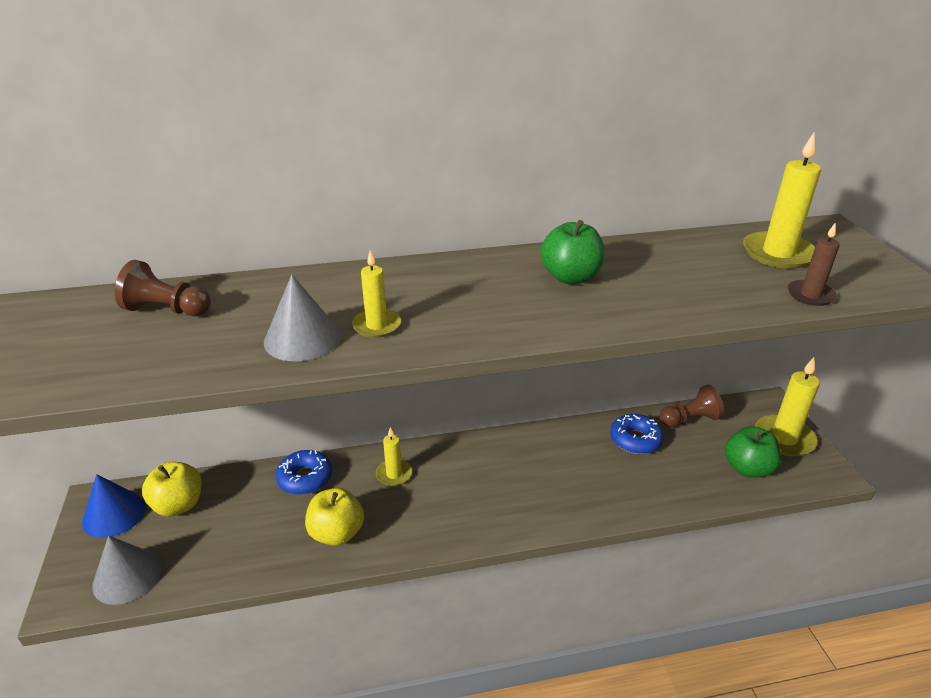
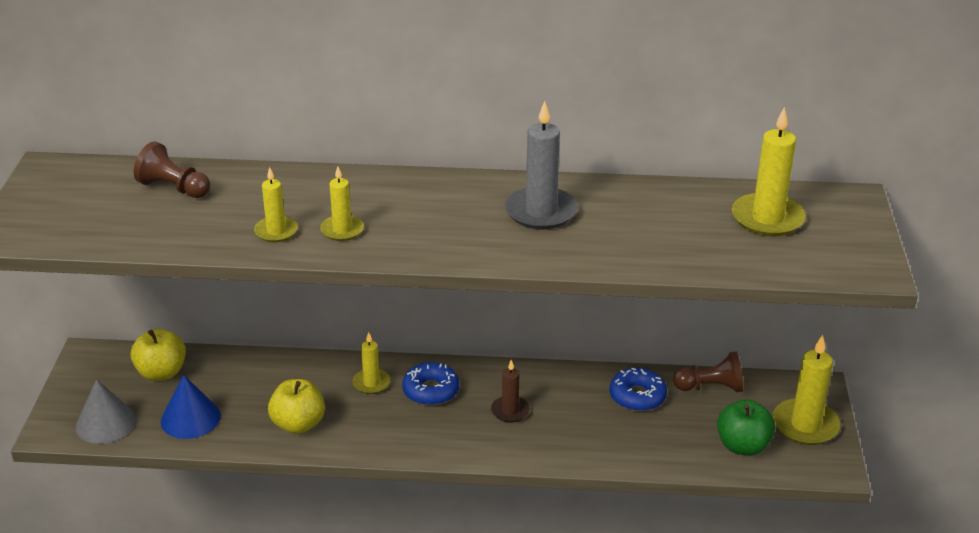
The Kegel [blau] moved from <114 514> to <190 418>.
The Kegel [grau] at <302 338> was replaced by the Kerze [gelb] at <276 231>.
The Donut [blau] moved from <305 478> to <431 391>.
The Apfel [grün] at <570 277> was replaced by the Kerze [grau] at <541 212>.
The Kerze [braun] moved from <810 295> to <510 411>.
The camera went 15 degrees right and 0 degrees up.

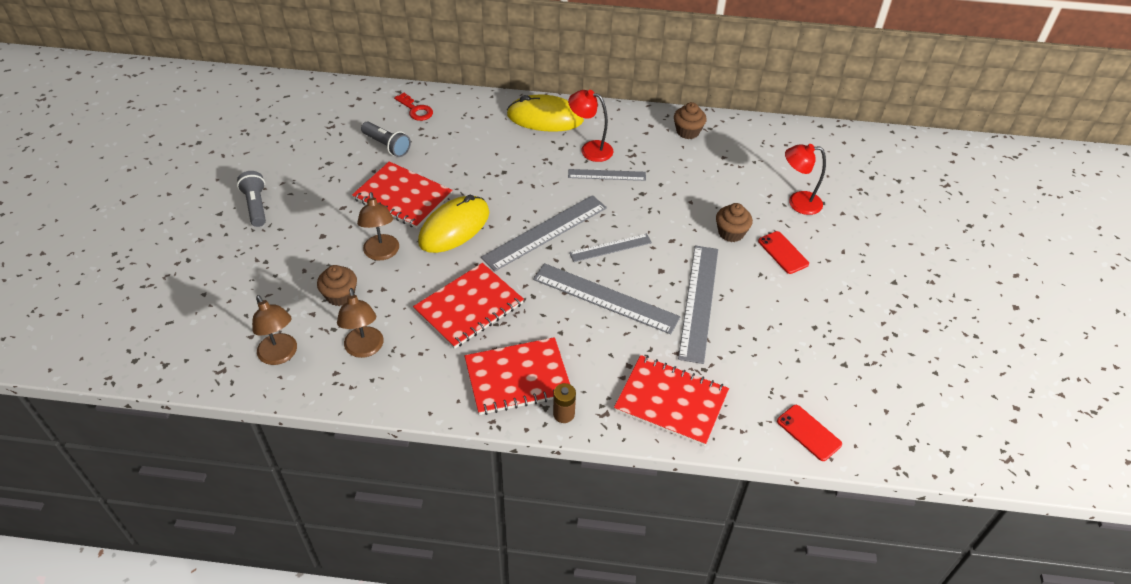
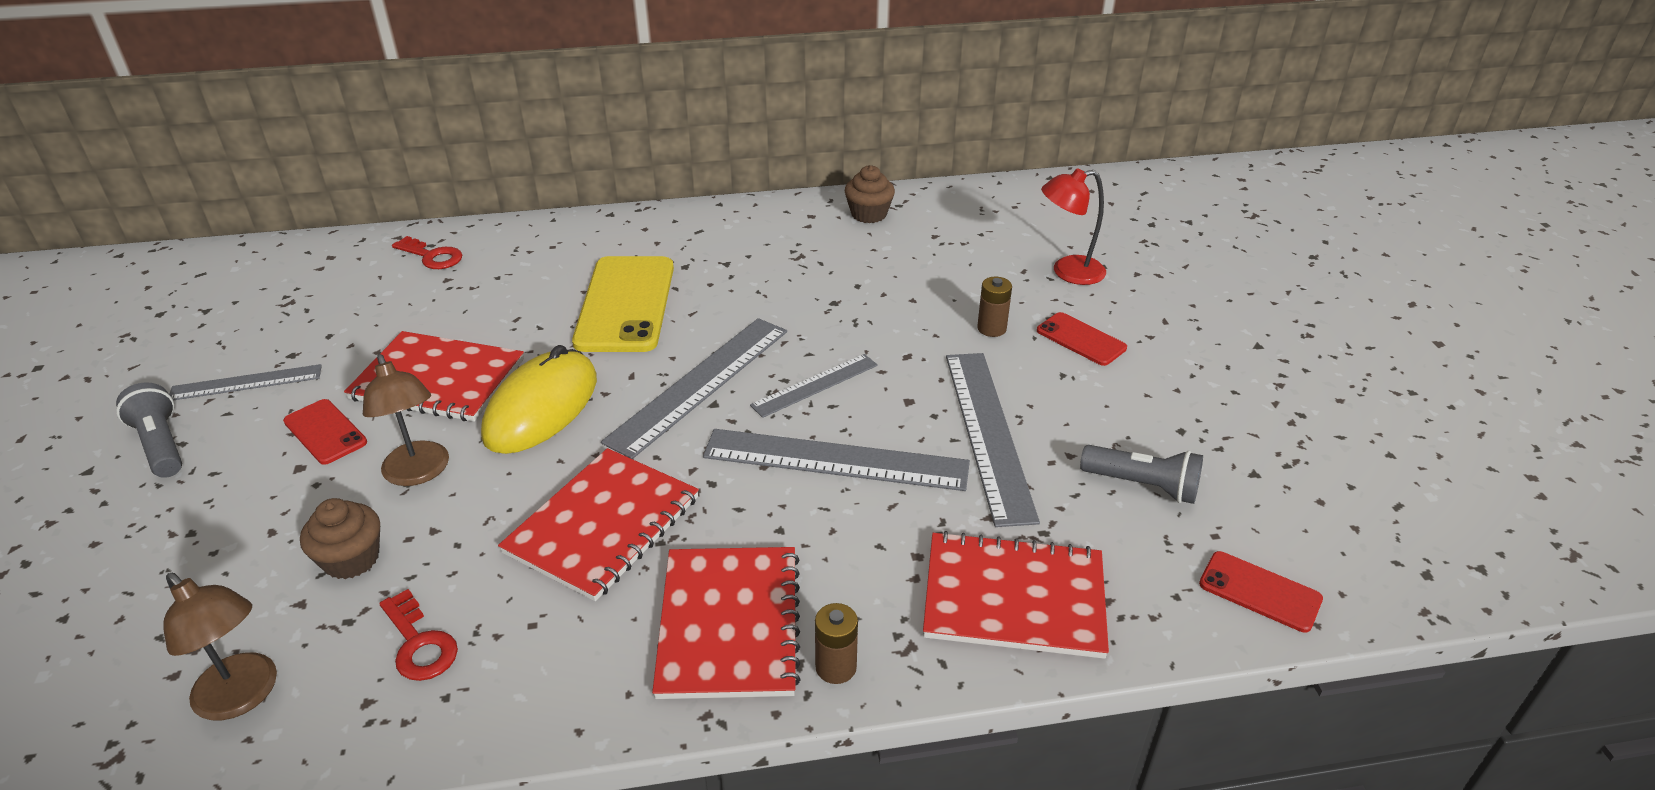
The Lampe [braun] at <364 349> was replaced by the Schlüssel [rot] at <419 643>.
The Taschenlampe [grau] moved from <387 146> to <1142 485>.
The Notizbuch [rot] at <518 378> turned 60 degrees counterclockwise.
The Computermaus [gelb] at <545 118> disappeared.
The Lampe [rot] at <590 149> disappeared.
The Lineal [grau] moved from <607 175> to <246 383>.
The Muffin [braun] at <731 233> was replaced by the Batterie [braun] at <991 328>.
The Handy [rot] at <325 432> appeared.
The Handy [gelb] at <625 304> appeared.
The camera went 15 degrees left and 10 degrees down.

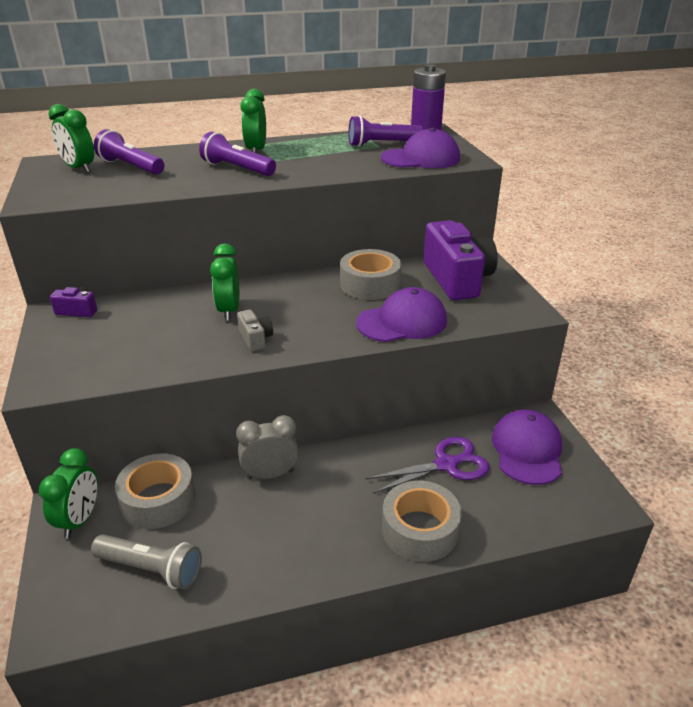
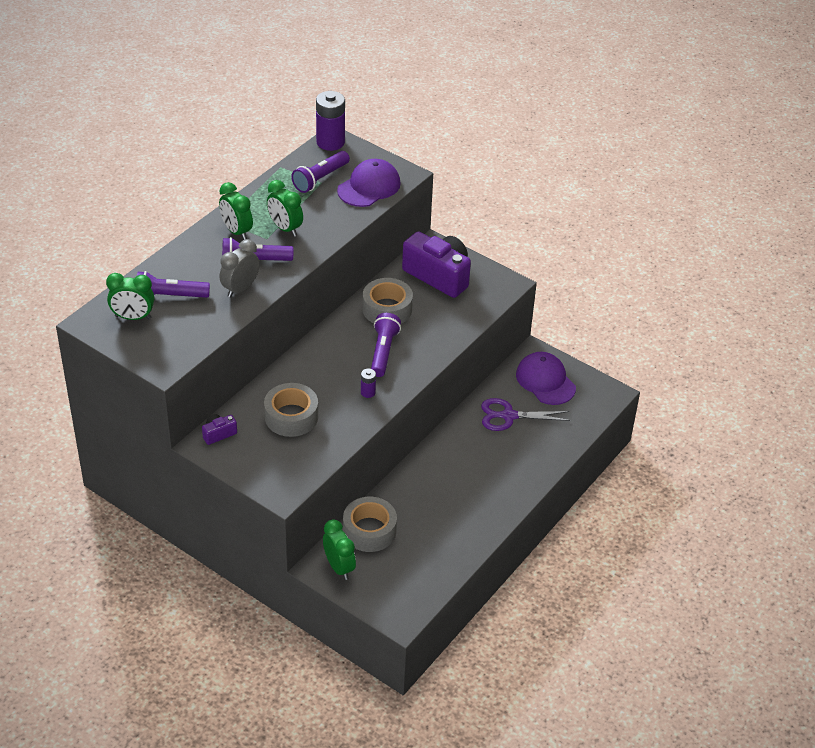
The Taschenlampe [grau] at <151 569> disappeared.
The Wecker [grün] moved from <229 310> to <285 228>.
The Wecker [grau] moved from <270 474> to <240 289>.
The Kamera [grau] at <255 339> was replaced by the Batterie [lila] at <368 392>.
The Kappe [lila] at <402 322> disappeared.
The Schere [lila] at <446 464> turned 120 degrees counterclockwise.
The Klebeband [grau] moved from <420 530> to <291 417>.
The Taschenlampe [lila] at <383 352> appeared.
The camera went 40 degrees left and 10 degrees up.

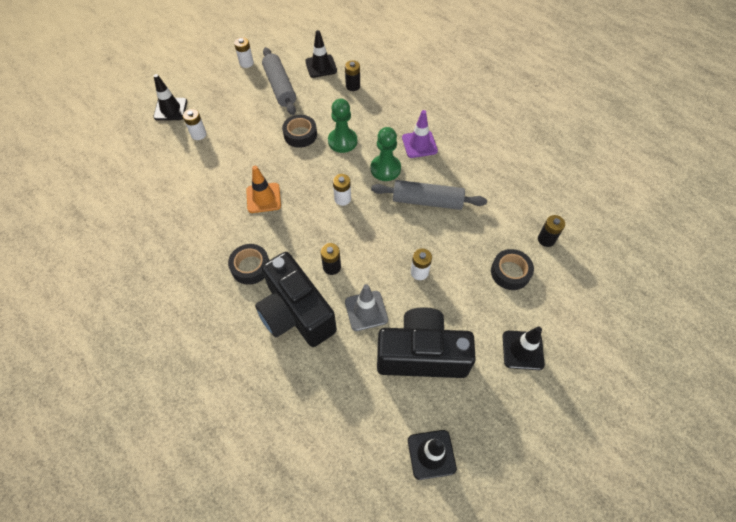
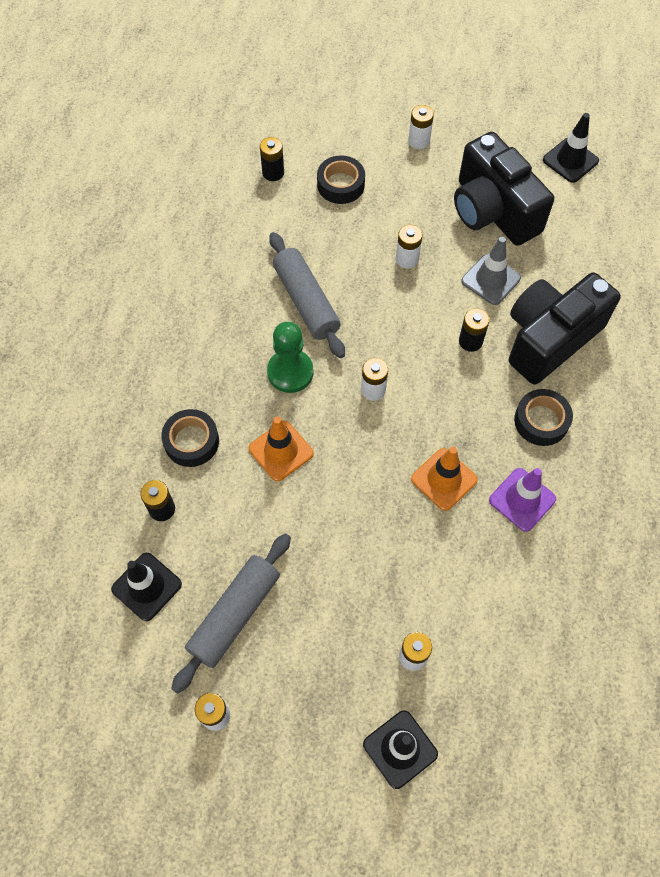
The Kamera [schwarz] at <296 313> turned 150 degrees counterclockwise.
The Klebeband [schwarz] moved from <300 134> to <191 441>.
The Bauer [grün] at <342 141> was replaced by the Leitkegel [orange] at <281 451>.
The Leitkegel [lila] moved from <419 144> to <522 499>.
The Leitkegel [schwarz] at <522 350> was replaced by the Batterie [weiß] at <419 141>.
The camera went 125 degrees left and 5 degrees up.

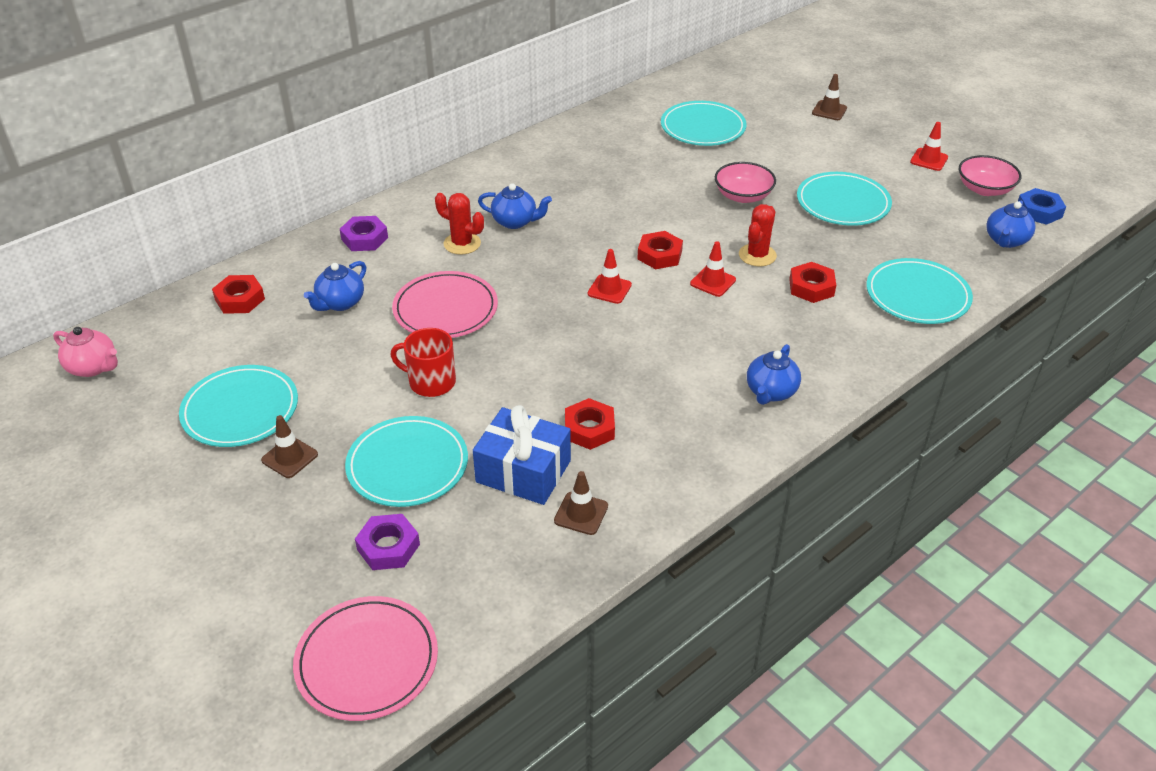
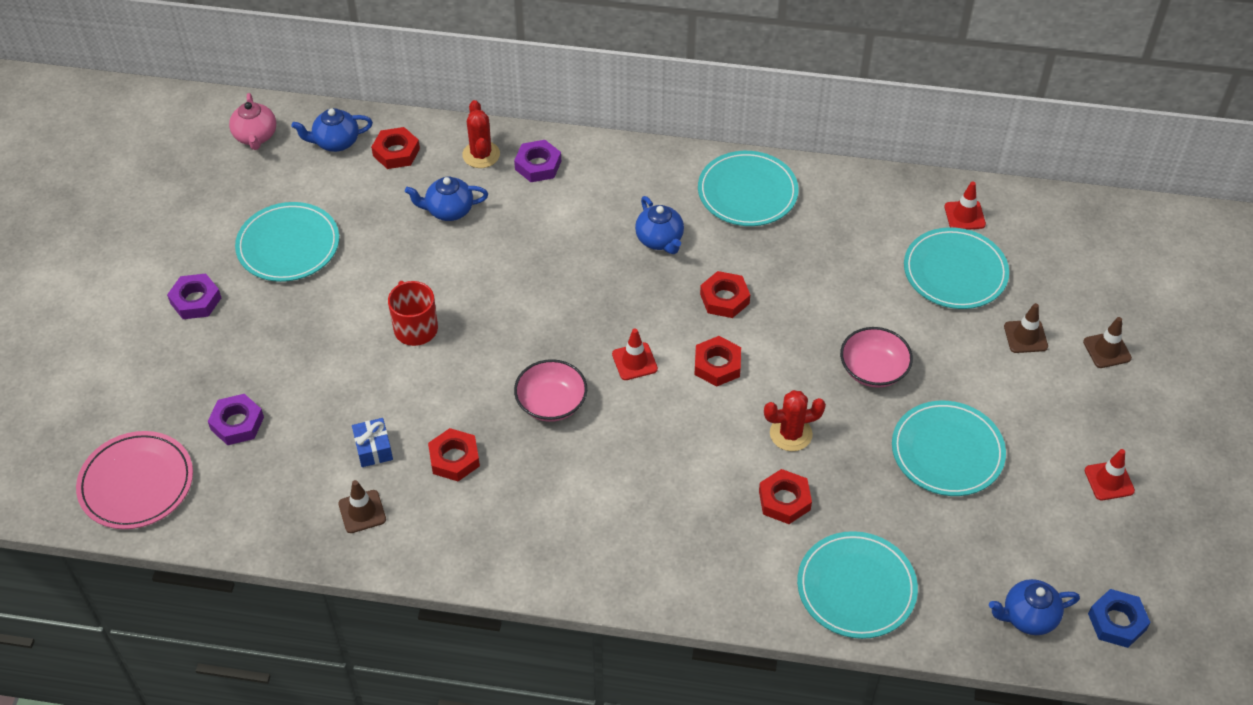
The Leitkegel [braun] moved from <289 457> to <1025 336>.
The Teller [türkis] moved from <407 465> to <747 192>.
The Teller [rosa] at <445 309> disappeared.
The Kaktus [rot] moved from <462 244> to <481 155>.
The Geschenk [blau] at <523 471> changed to 0.53 times the size.
The Leitkegel [rot] moved from <713 282> to <964 215>.
The Teekanne [blau] moved from <770 392> to <336 142>.
The Schüssel [rosa] moved from <984 189> to <551 403>.
The Sechskantmutter [lila] at <195 300> appeared.
The Sechskantmutter [rot] at <724 299> appeared.
The camera went 50 degrees right and 10 degrees up.

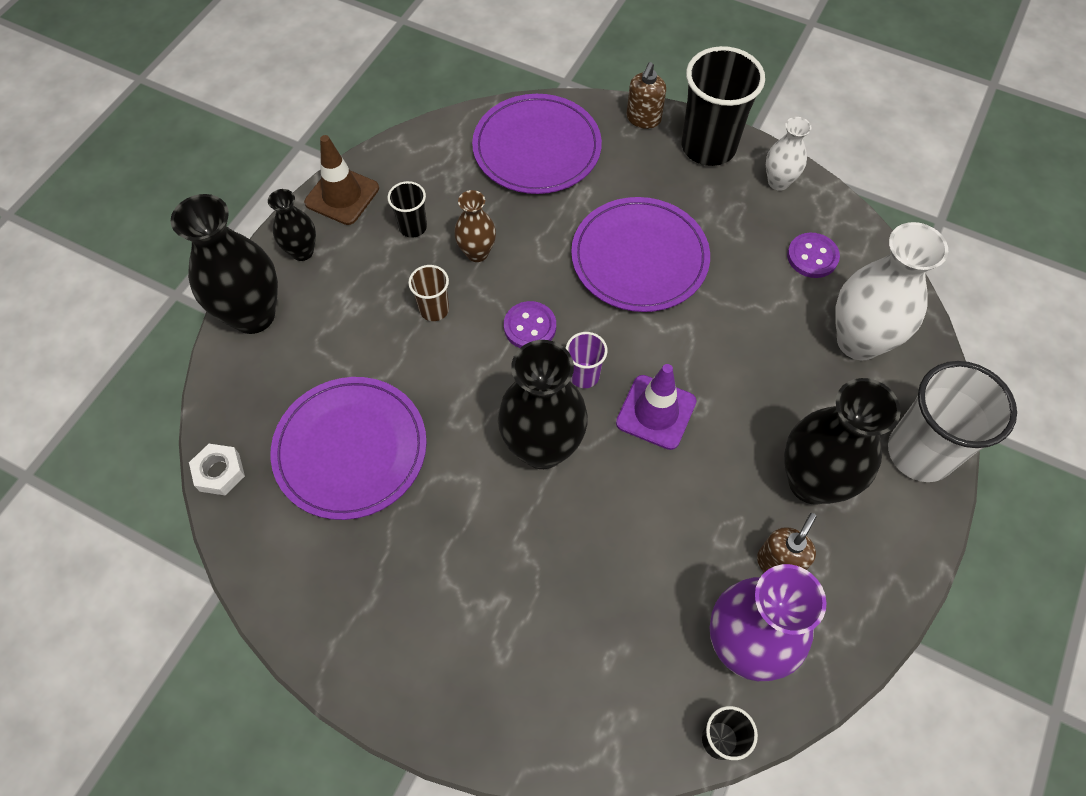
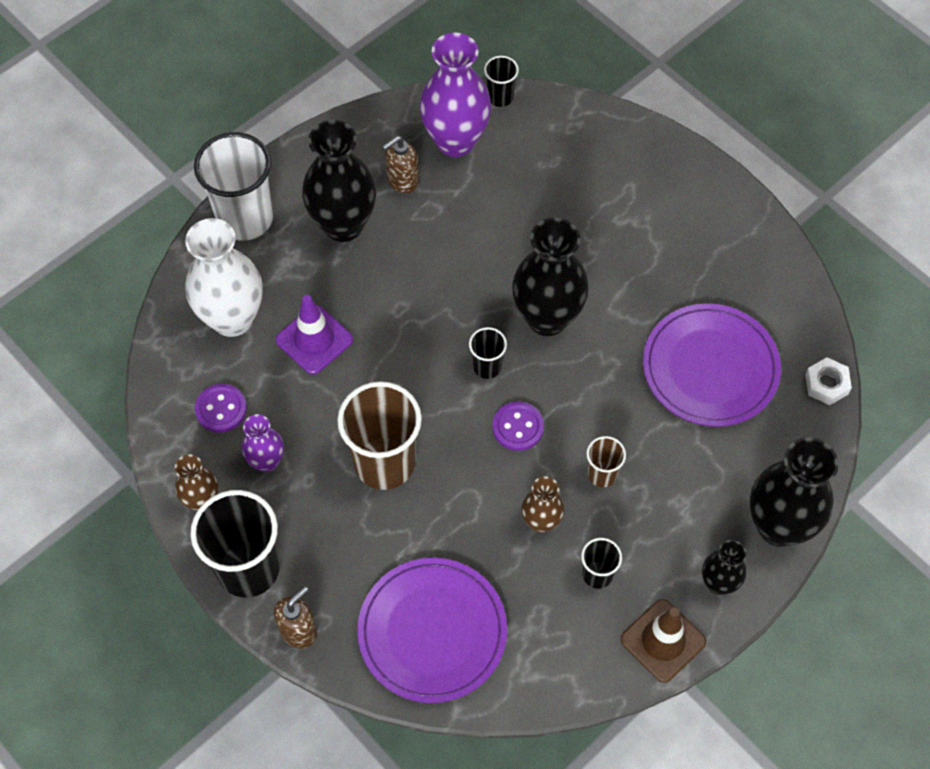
The Becher [lila] at <584 375> became the Becher [schwarz] at <487 366>.
The Teller [lila] at <639 258> was replaced by the Becher [braun] at <384 463>.
The Leitkegel [lila] moved from <656 412> to <314 340>.
The Vase [weiß] at <778 182> became the Vase [braun] at <202 500>.
The Vase [lila] at <266 461> appeared.
The camera went 160 degrees left and 0 degrees up.

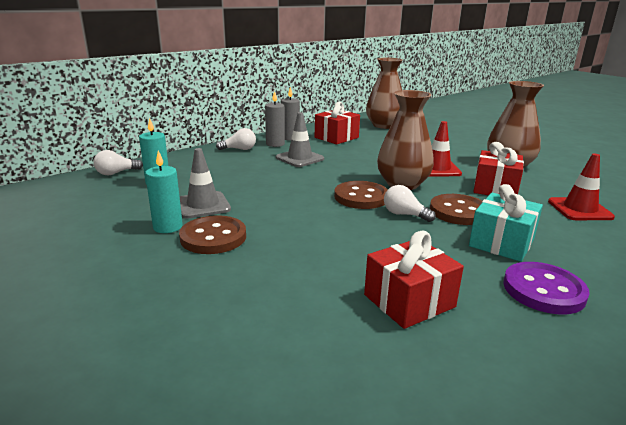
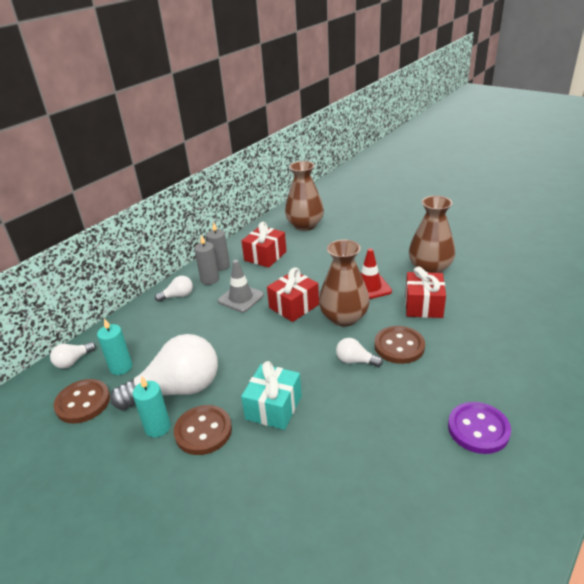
The Leitkegel [grau] at <203 205> was replaced by the Glühbirne [weiß] at <177 390>.
The Knopf [braun] moved from <361 197> to <83 402>.
The Geschenk [rot] moved from <409 301> to <294 306>.
The Geschenk [türkis] moved from <501 242> to <273 407>.
The Leitkegel [rot] at <579 209> disappeared.
The camera went 10 degrees left and 10 degrees up.

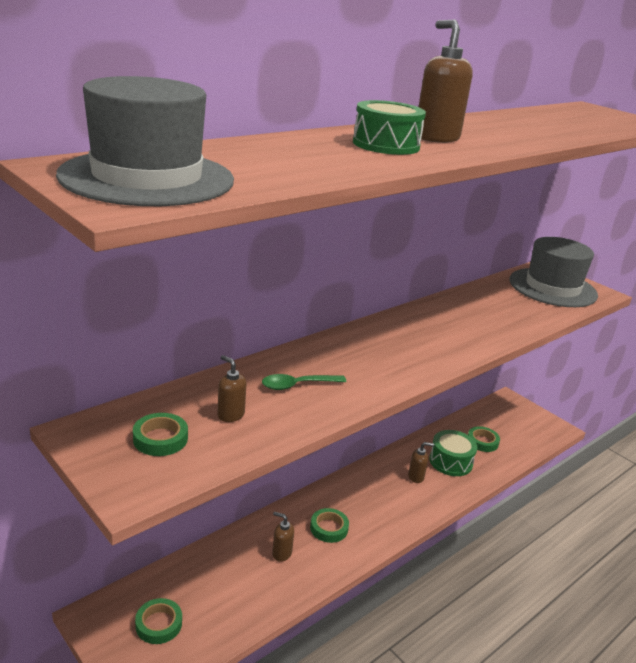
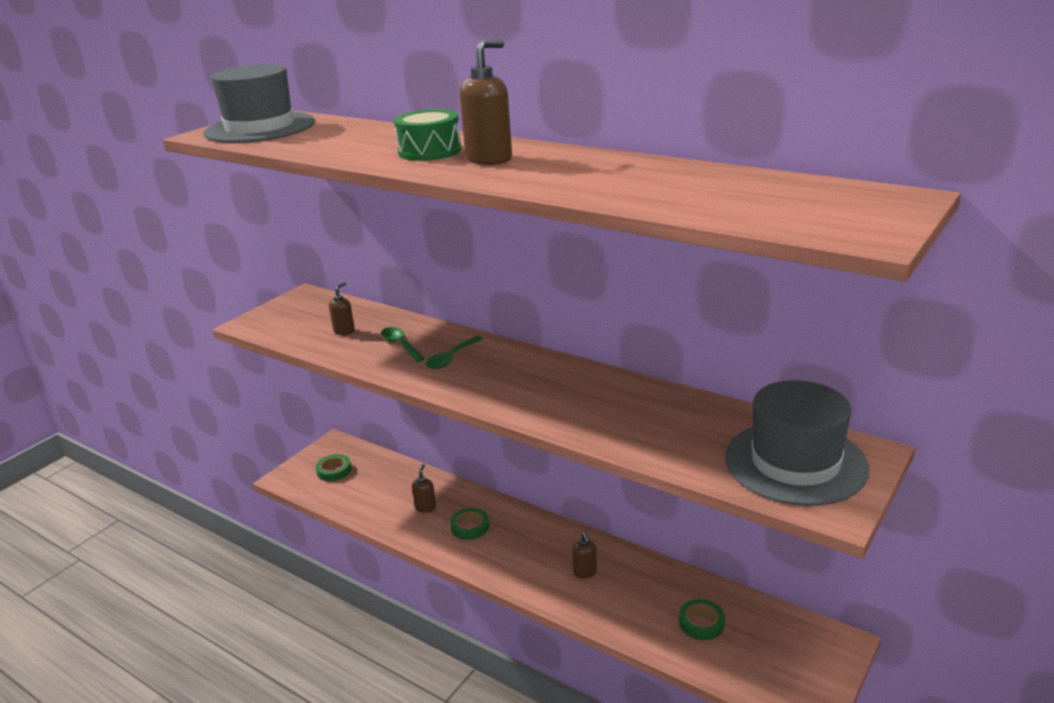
The Klebeband [grün] at <160 439> disappeared.
The Trommel [grün] at <450 461> disappeared.
The Löffel [grün] at <451 358> appeared.
The camera went 80 degrees right and 0 degrees up.

